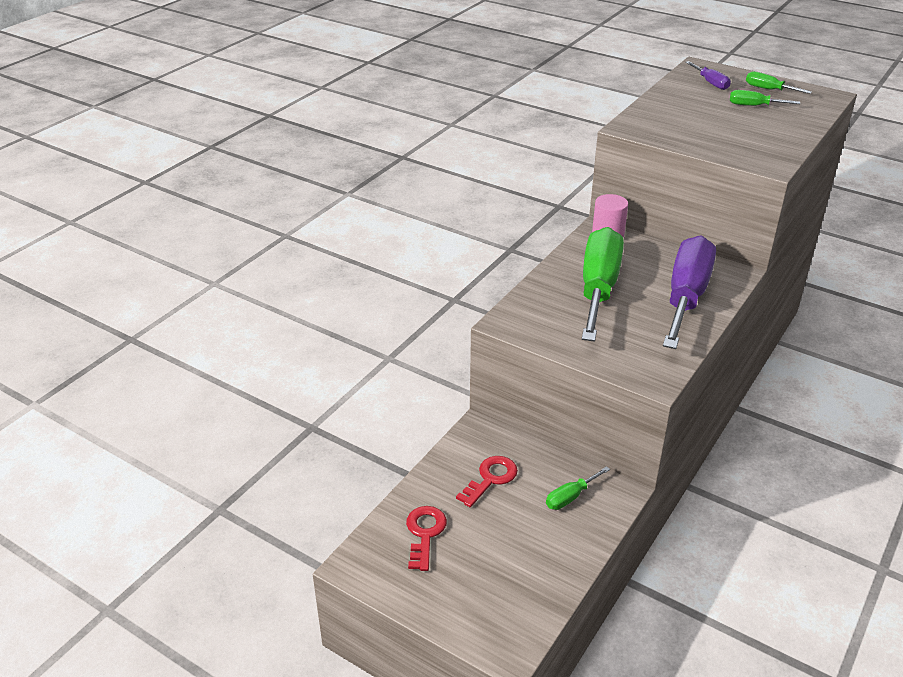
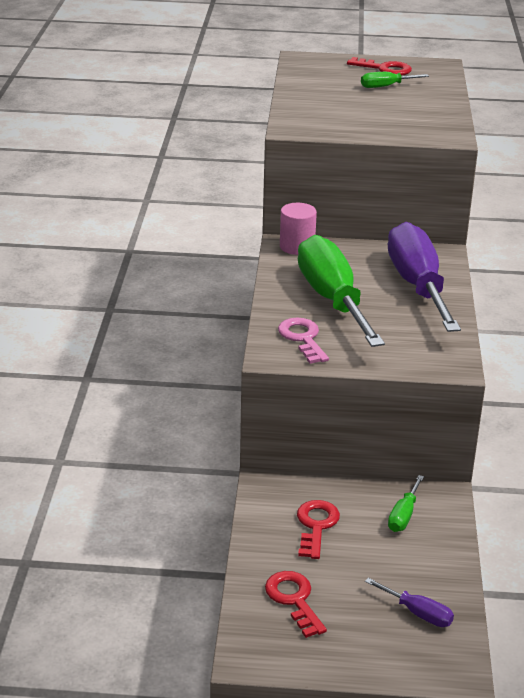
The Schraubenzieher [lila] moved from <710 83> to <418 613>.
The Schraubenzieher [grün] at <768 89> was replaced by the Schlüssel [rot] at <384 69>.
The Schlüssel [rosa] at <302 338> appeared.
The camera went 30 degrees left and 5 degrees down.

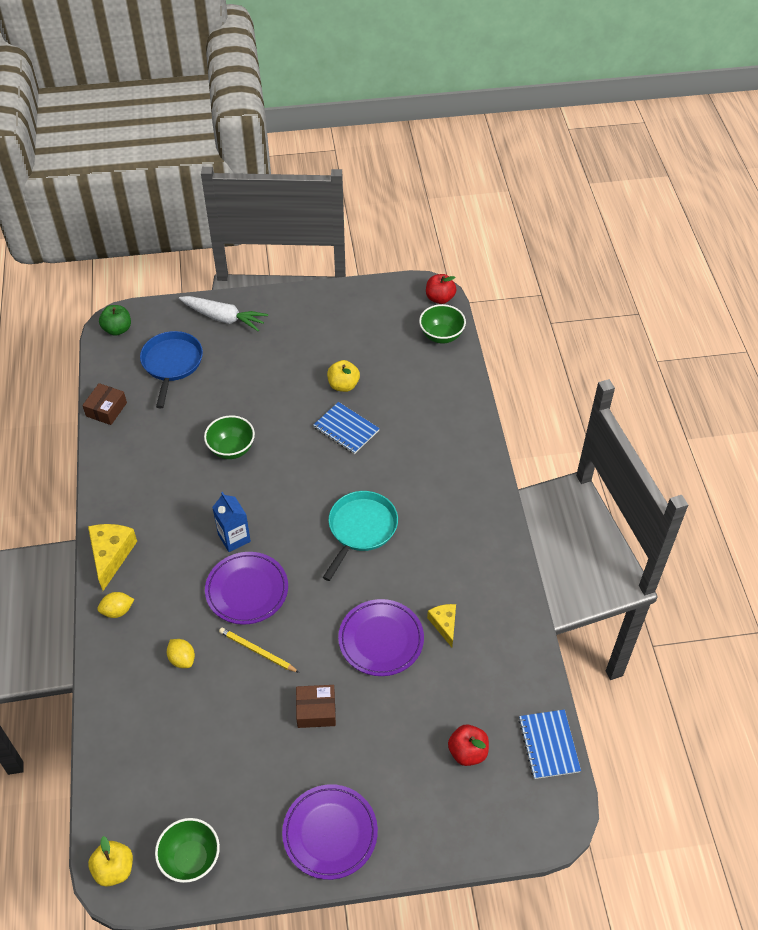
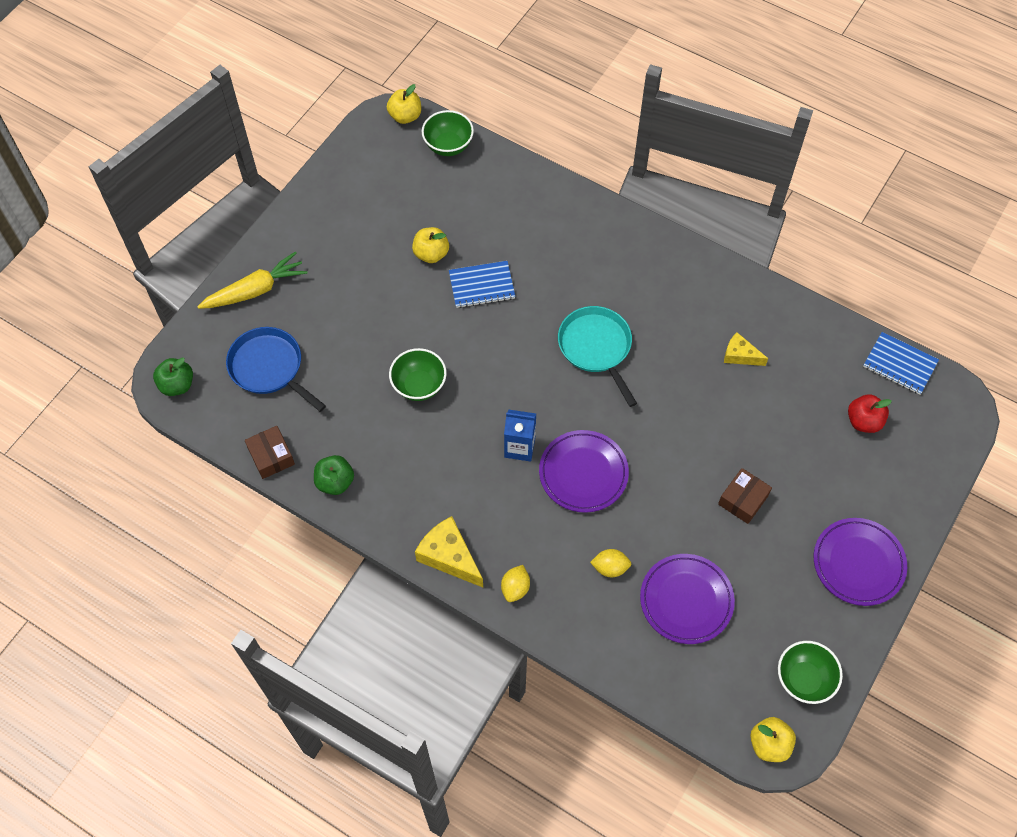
The Karotte [weiß] at <224 318> became the Karotte [gelb] at <255 290>.
The Bleistift [gelb] at <257 651> disappeared.
The Teller [lila] moved from <381 640> to <686 600>.
The Apfel [rot] at <440 298> became the Apfel [gelb] at <405 116>.
The Apfel [grün] at <335 482> appeared.
The camera went 50 degrees left and 10 degrees up.

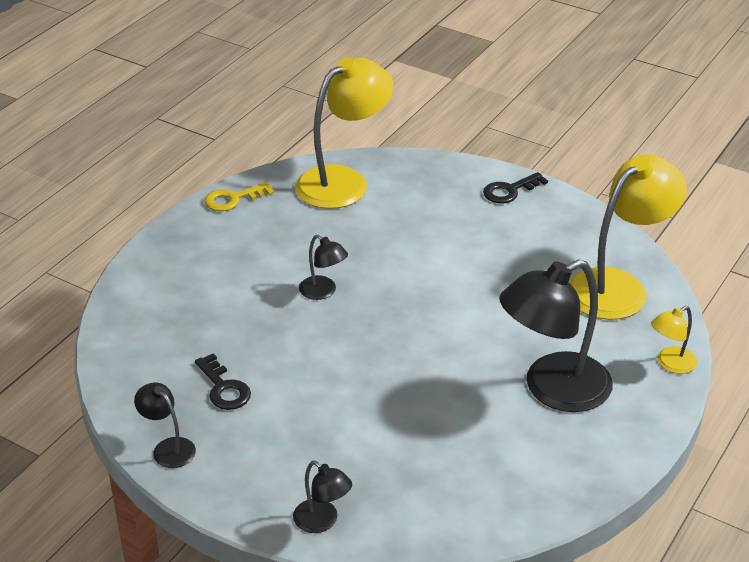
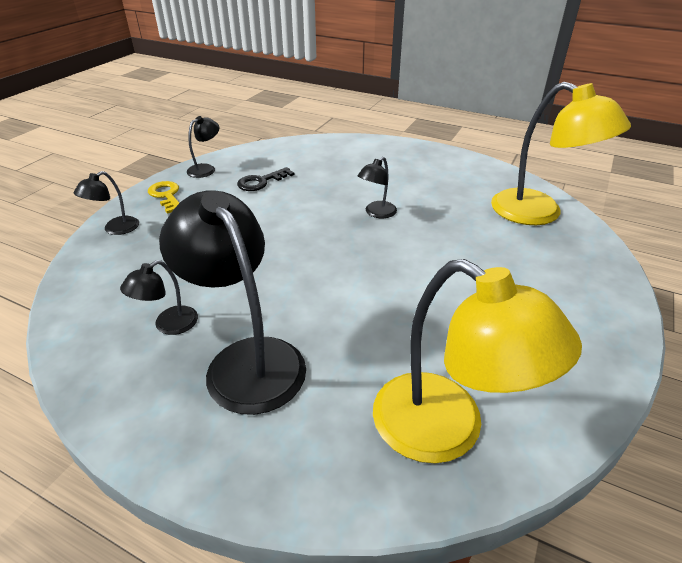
The Schlüssel [gelb] moved from <233 199> to <166 196>.
The Schlüssel [schwarz] at <510 191> disappeared.
The Lampe [gelb] at <670 364> disappeared.
The Lampe [schwarz] at <168 325> appeared.
The camera went 85 degrees right and 0 degrees up.

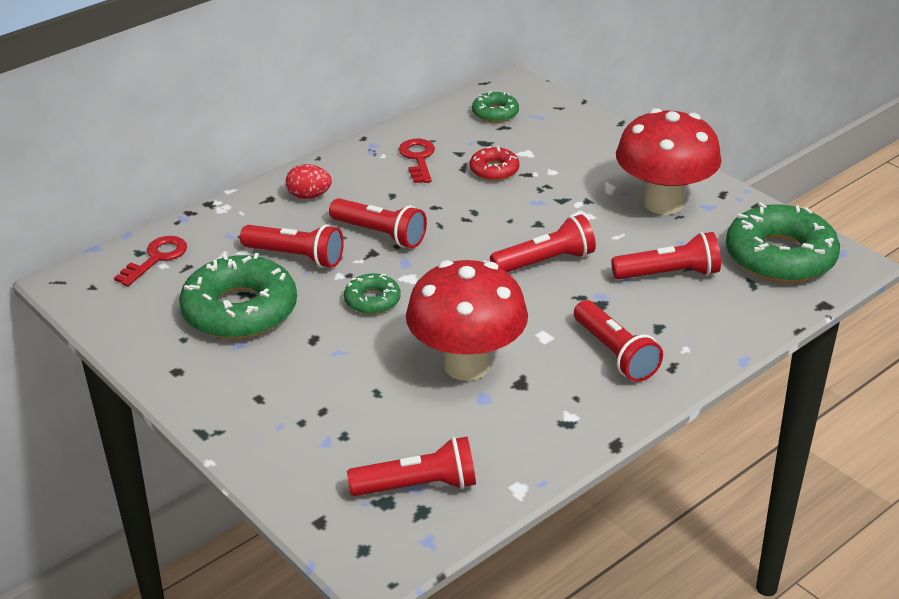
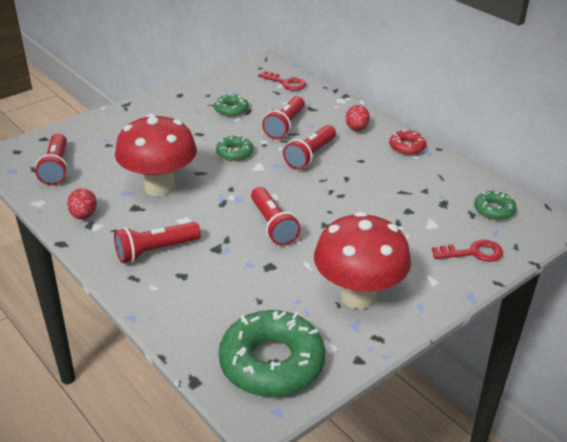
The Donut [grün] at <240 310> changed to 0.49 times the size.
The Schlüssel [rot] moved from <418 158> to <473 253>.
The Donut [rot] moved from <494 170> to <407 147>.
The Taschenlampe [rot] at <669 274> disappeared.
The Ei [rot] at <83 215> appeared.
The camera went 90 degrees right and 0 degrees up.

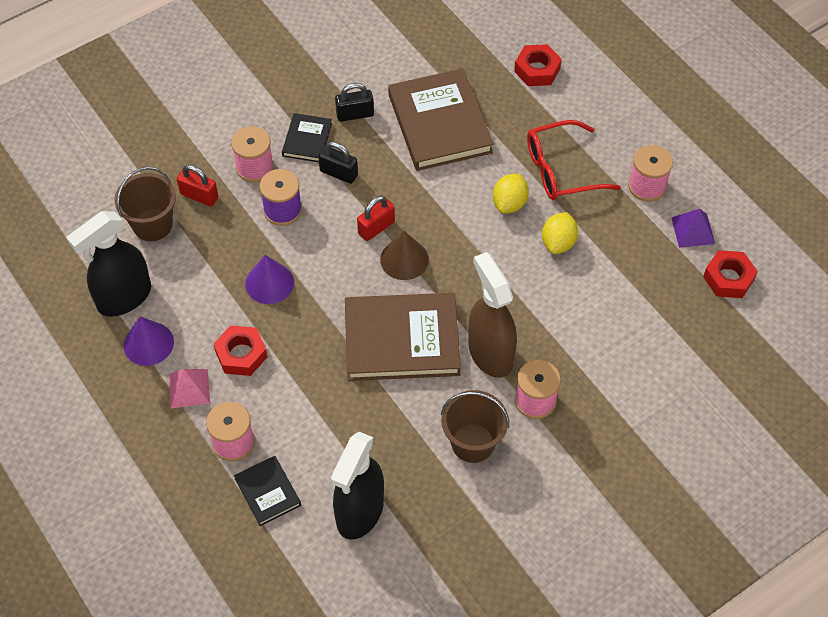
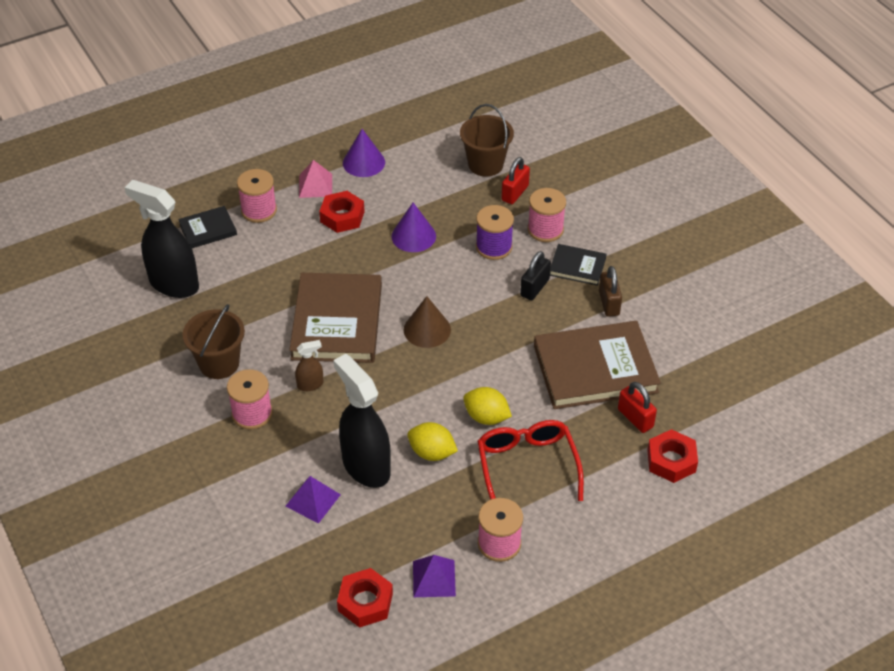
The Sprühflasche [schwarz] moved from <124 298> to <366 466>.
The Vorhängeschloss [schwarz] at <355 114> became the Vorhängeschloss [braun] at <609 303>.
The Vorhängeschloss [rot] moved from <376 228> to <635 418>.
The Sprühflasche [braun] at <490 353> changed to 0.45 times the size.
The Pyramide [lila] at <313 500> appeared.
The camera went 95 degrees right and 10 degrees down.

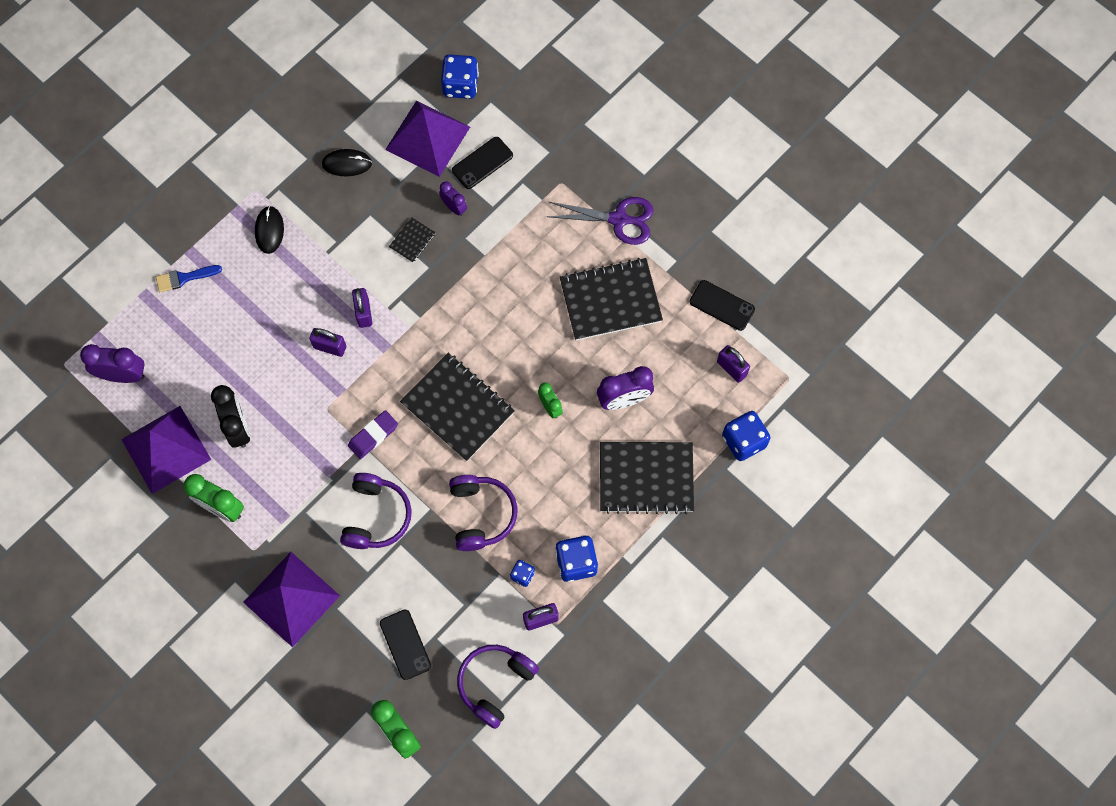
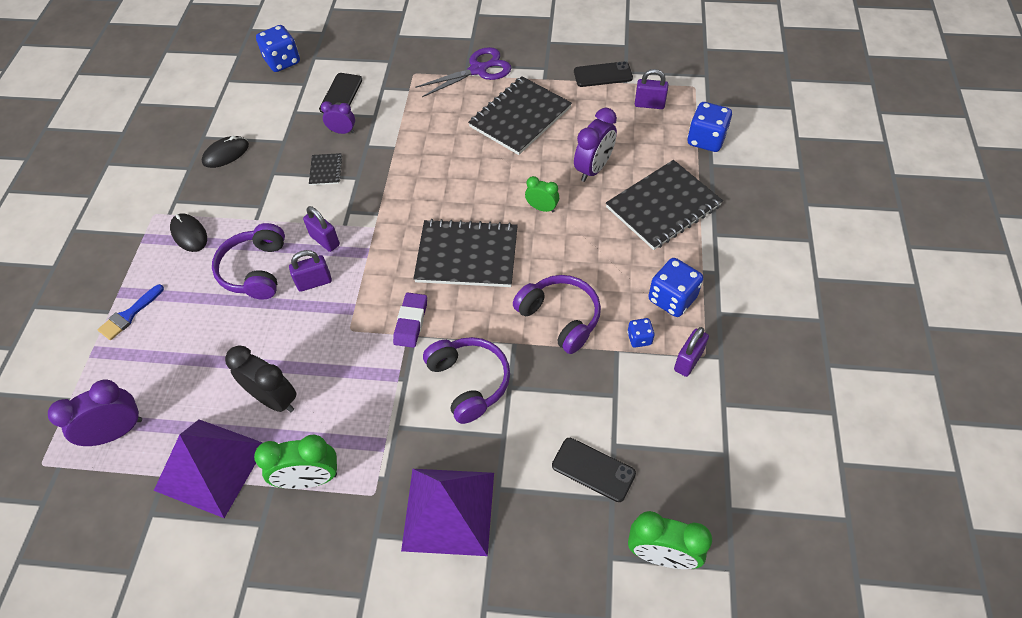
The Pyramide [lila] at <427 138> disappeared.
The Kopfhörer [lila] moved from <495 683> to <255 270>.
The camera went 35 degrees left and 15 degrees down.

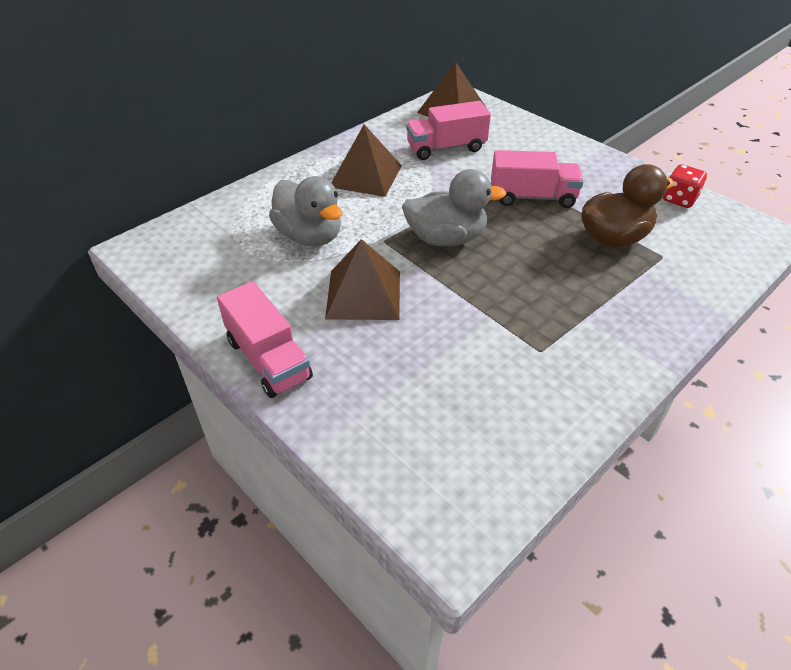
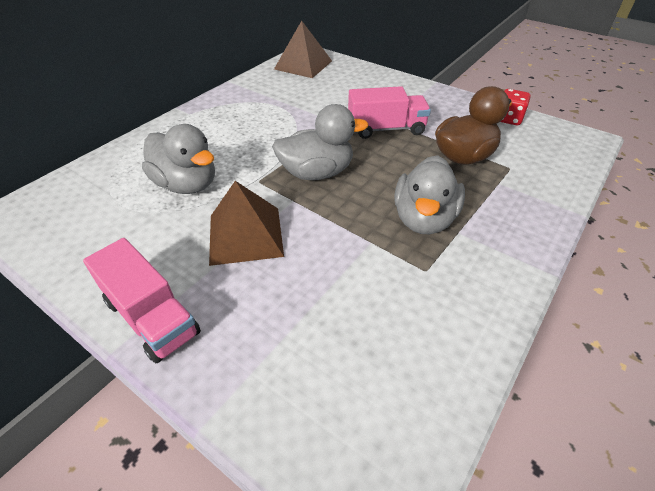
The Pyramide [braun] at <366 176> disappeared.
The Lastwagen [rosa] at <446 148> disappeared.
The Ente [grau] at <424 219> appeared.
The camera went 10 degrees left and 0 degrees up.

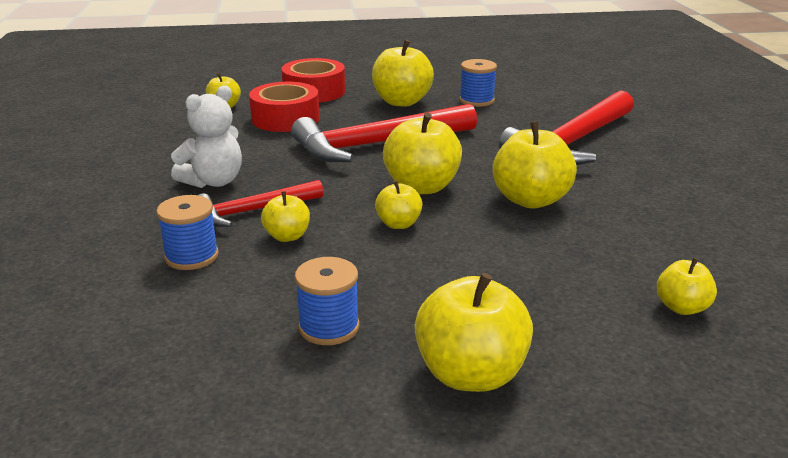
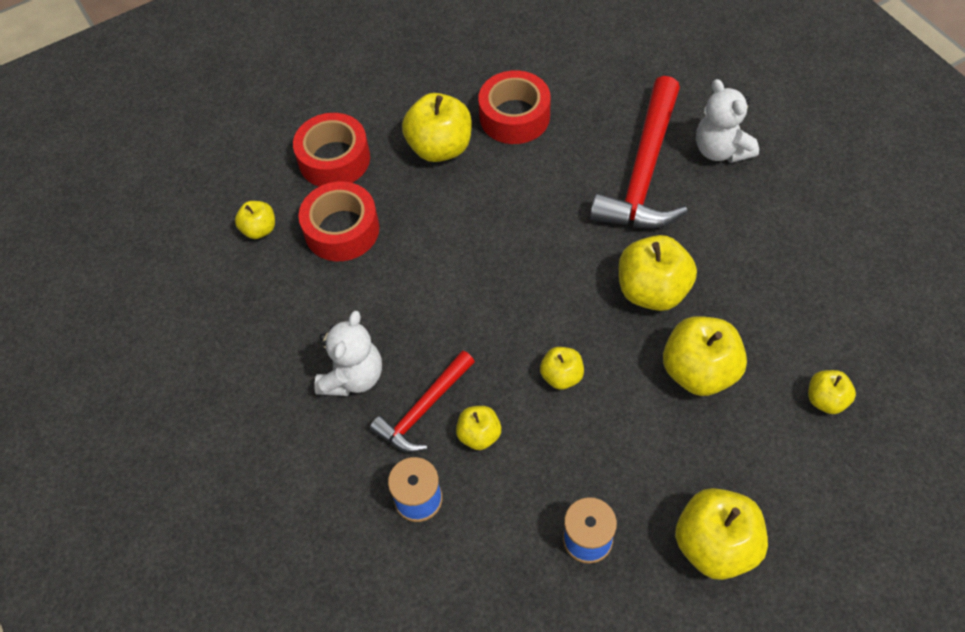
The Hammer [rot] at <377 145> disappeared.
The Apfel [gelb] moved from <422 187> to <699 371>.
The Garnrolle [blau] at <476 100> was replaced by the Klebeband [rot] at <514 116>.
The Teddybär [weiß] at <721 150> appeared.
The camera went 20 degrees left and 30 degrees up.

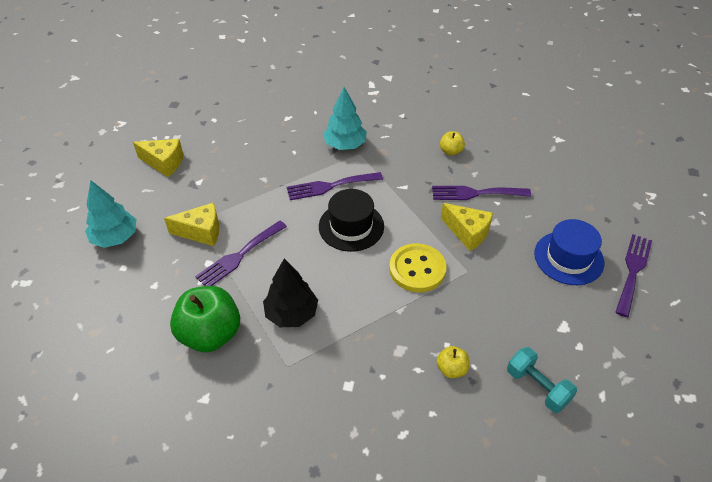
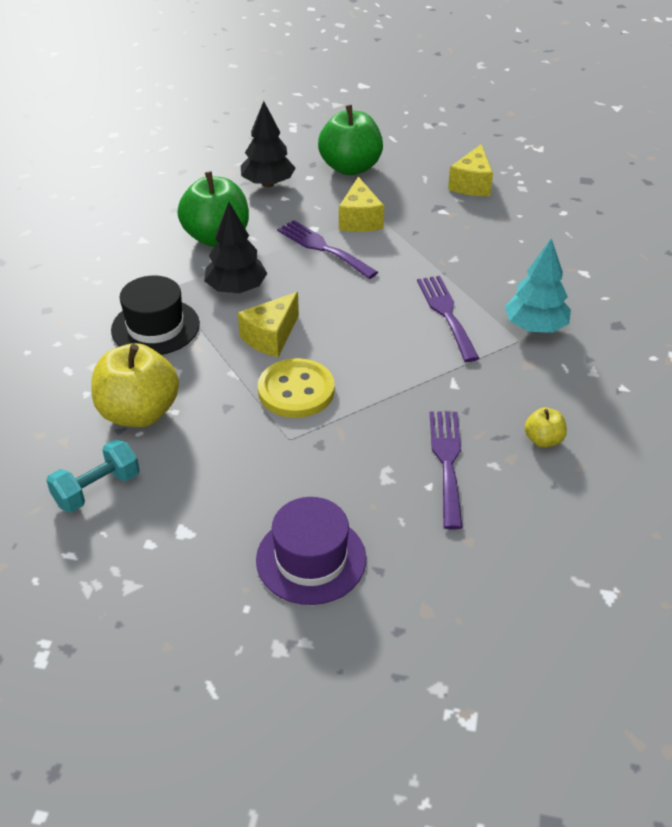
The Baum [türkis] at <115 238> was replaced by the Apfel [grün] at <350 167>.
The Hut [schwarz] moved from <351 226> to <155 327>.
The Apfel [gelb] at <451 369> changed to 2.12 times the size.
The Käse [gelb] moved from <467 233> to <271 337>.
The Hut [blau] at <568 258> became the Hut [lila] at <311 559>.
The Gabel [lila] at <633 271> disappeared.
The Baum [schwarz] at <268 184> appeared.
The camera went 90 degrees right and 5 degrees down.

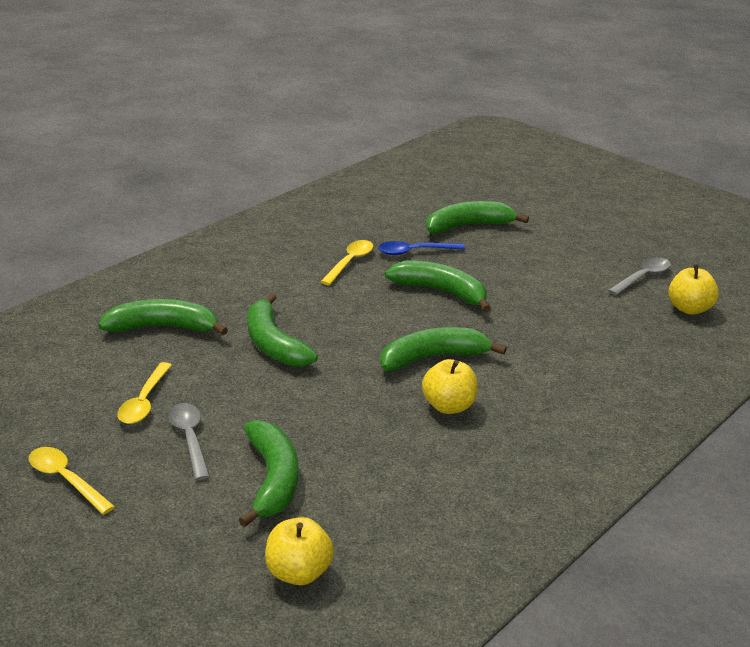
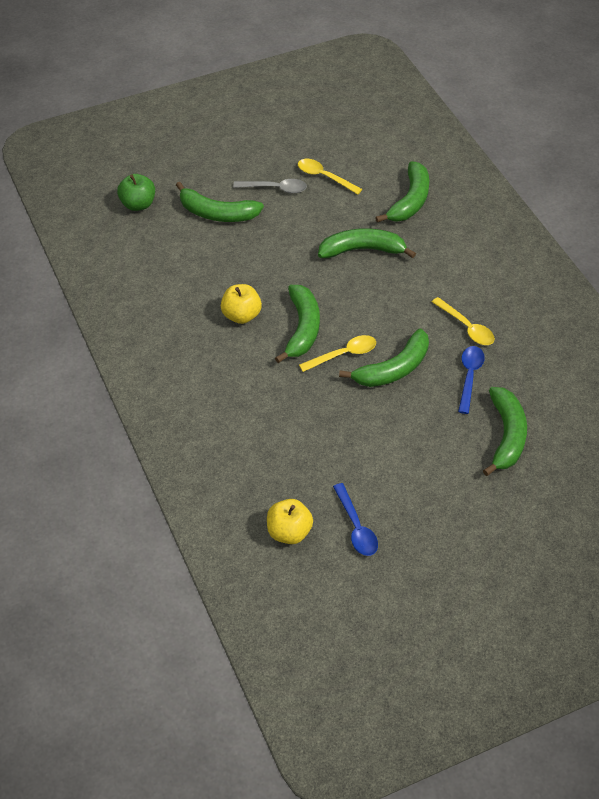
The Löffel [gelb] moved from <66 480> to <343 354>.
The Apfel [gelb] at <298 573> became the Apfel [grün] at <138 204>.
The Löffel [grau] at <643 277> became the Löffel [blau] at <356 527>.
The camera went 115 degrees right and 20 degrees up.

